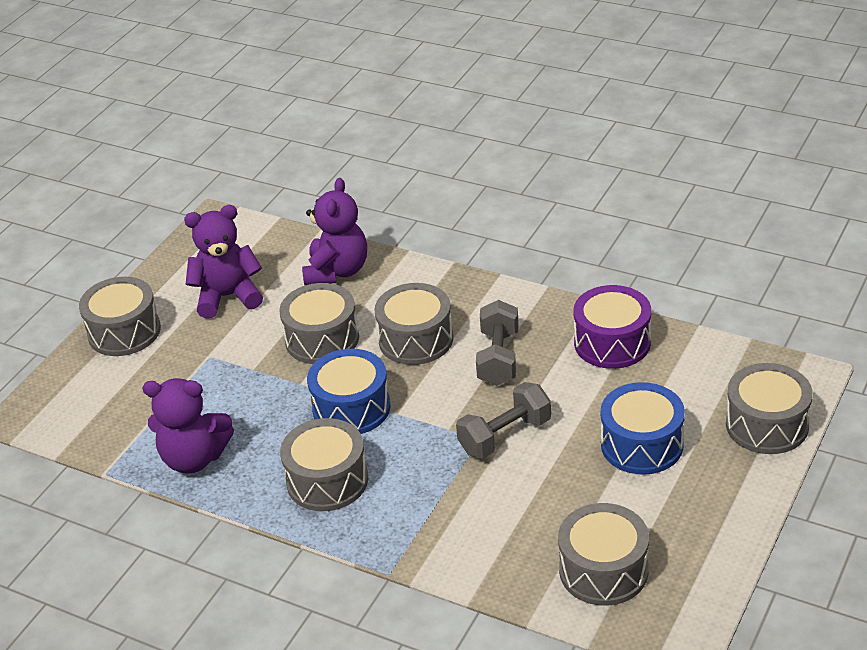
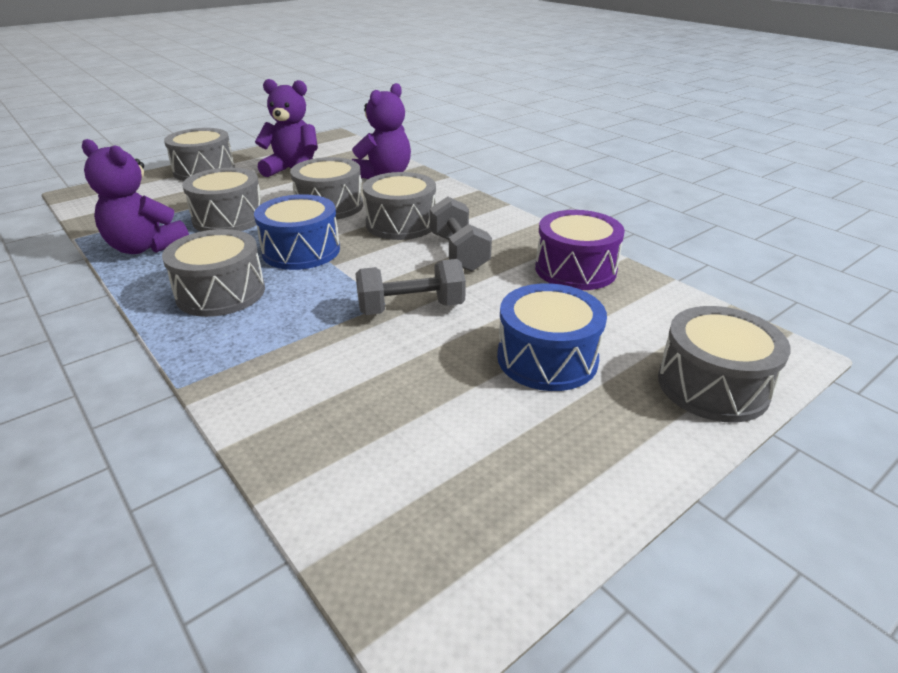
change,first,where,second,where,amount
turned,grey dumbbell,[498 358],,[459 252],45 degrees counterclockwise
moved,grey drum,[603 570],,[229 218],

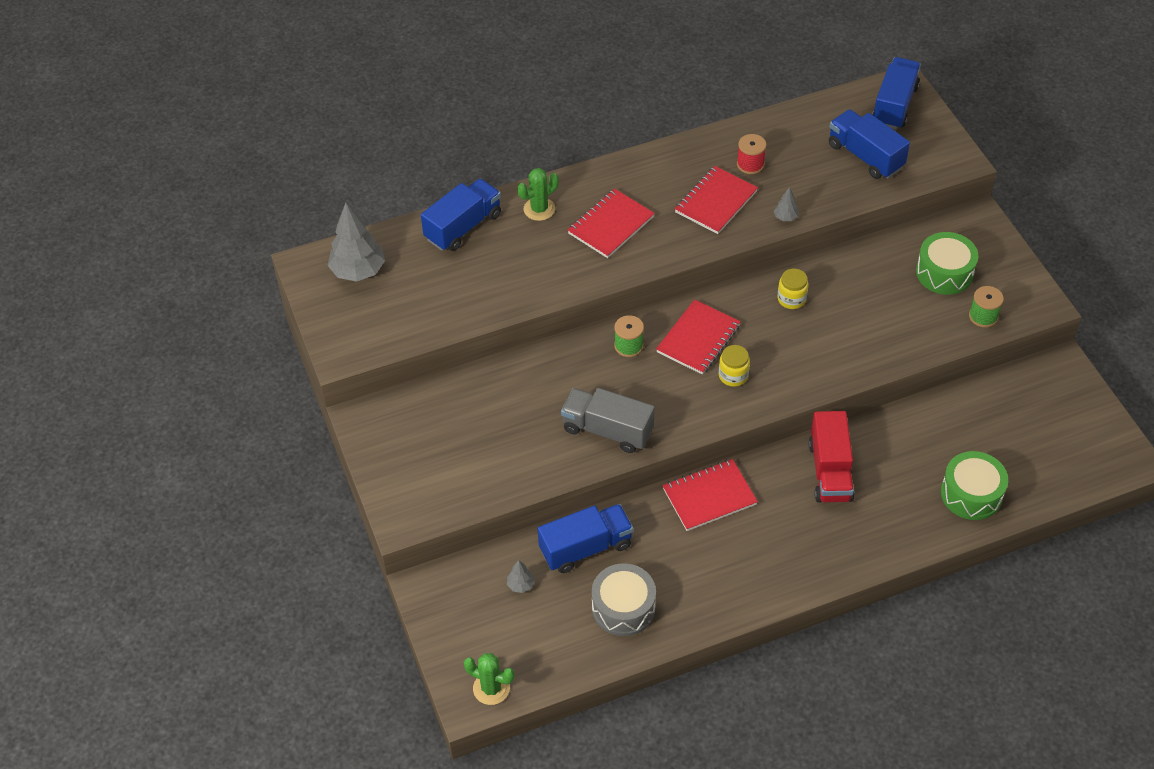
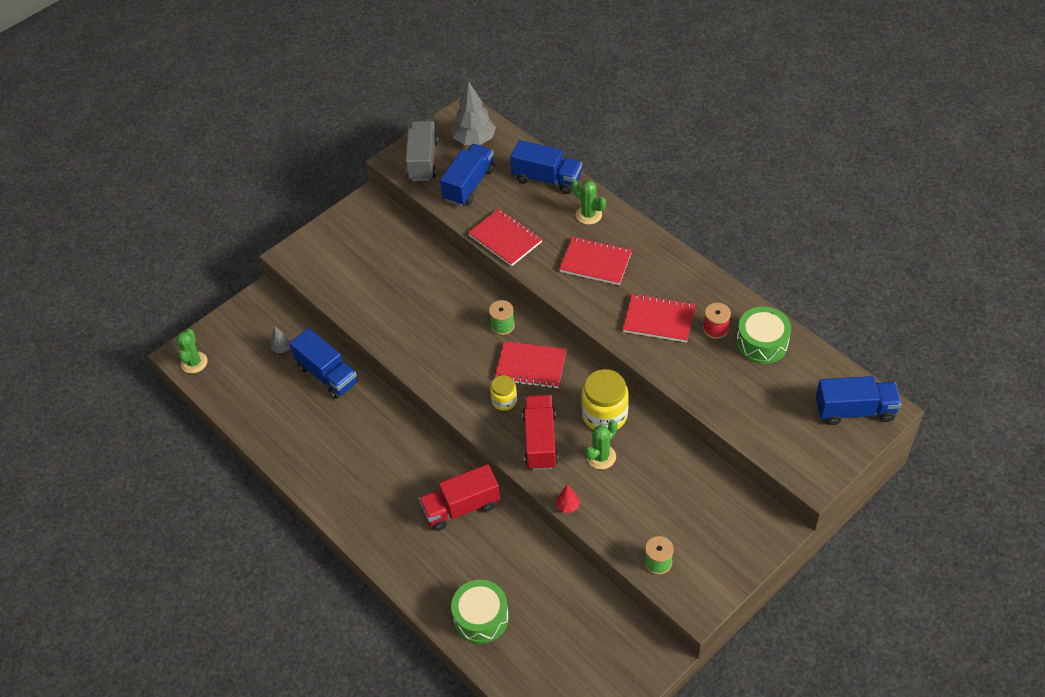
change,first,where,second,where,amount
moved,grey truck,[607 430],,[423 161],
removed,grey drum,[623 607],,,
moved,red notebook,[709 496],,[505 239],
removed,grey tree,[785 217],,,
resized,yellow jar,[791 299],,[604 415],x1.76
moved,blue truck,[865 156],,[469 185],
moved,green drum,[944 272],,[762 343],
added,,,red truck,[540 441],
added,,,red tree,[568 506],
added,,,green cactus,[601 457],

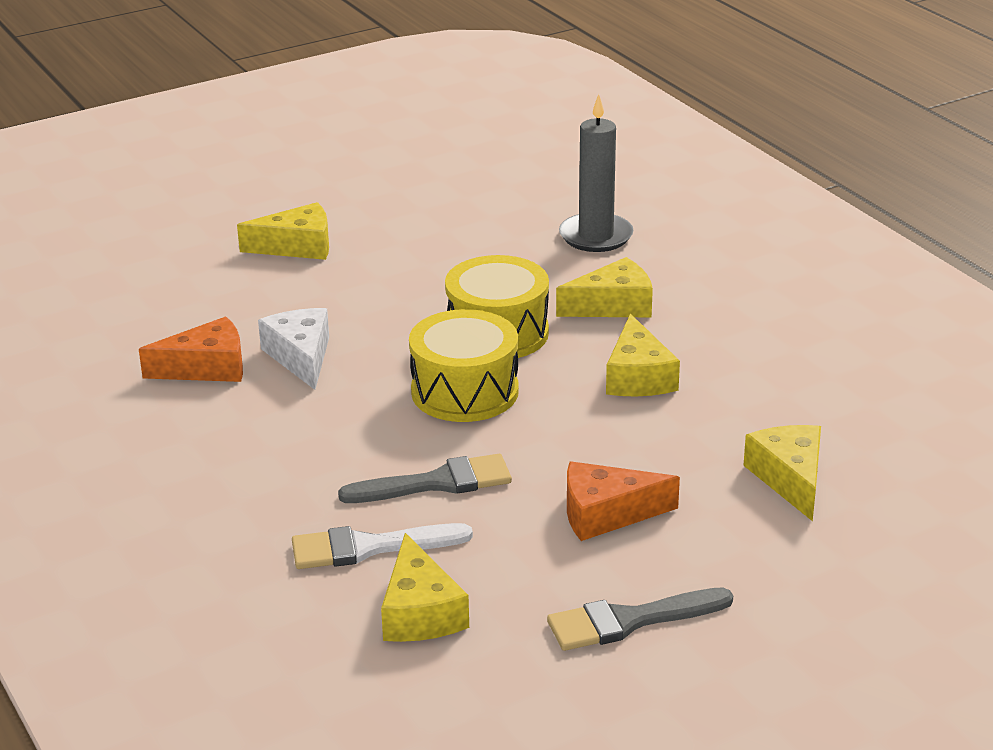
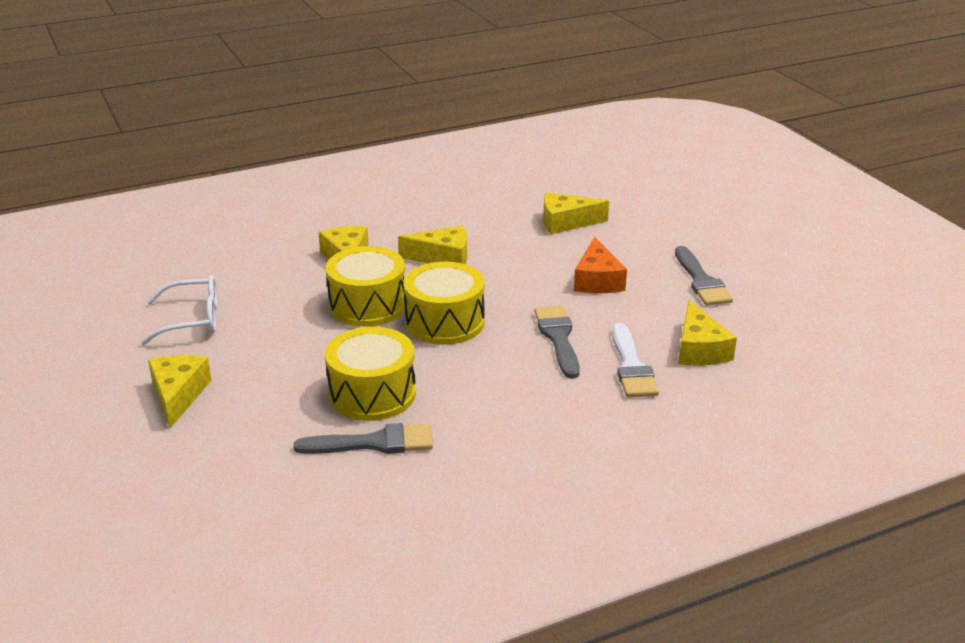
change,first,where,second,where,amount
replaced,orange cheese,[207 368],grey brush,[374 443],
replaced,white cheese,[301 357],yellow drum,[372 394],
turned,yellow cheese,[419 612],,[699 349],90 degrees clockwise
removed,grey candle,[596 236],,,
added,,,white glasses,[193 320],

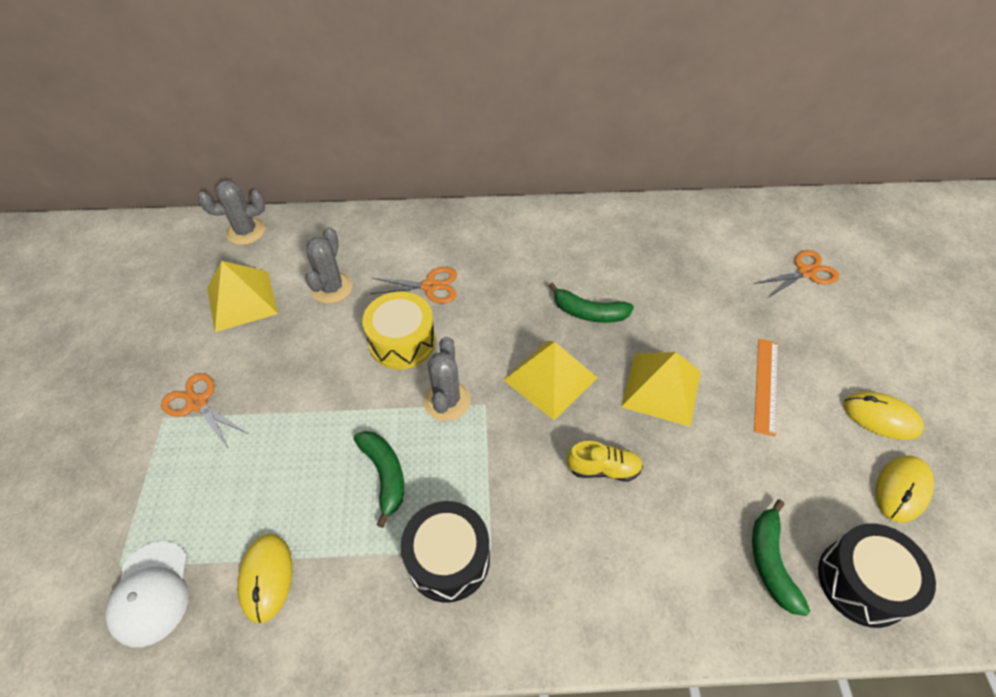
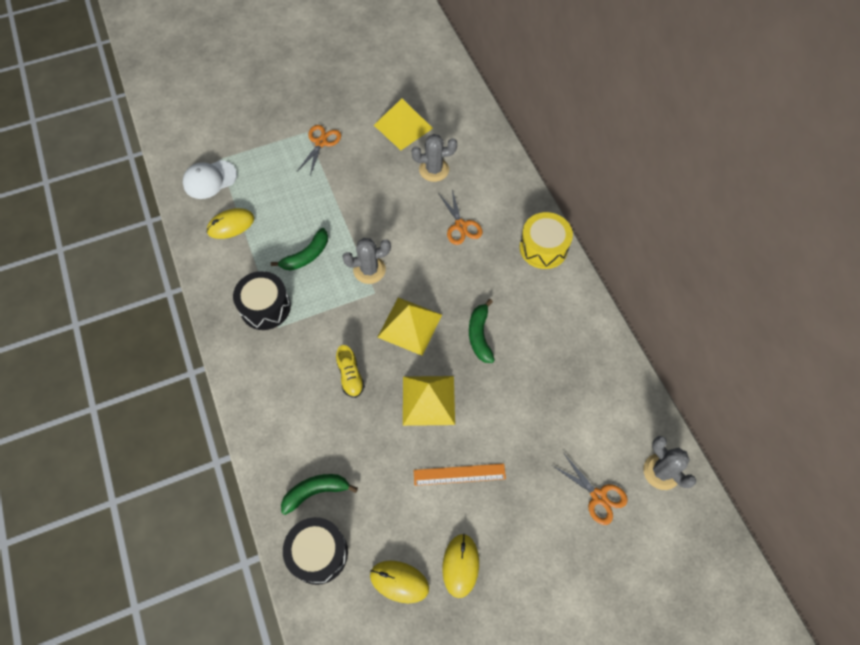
change,first,where,second,where,amount
moved,grey cactus,[246 232],,[661 471],
moved,yellow drum,[402 341],,[543 248],

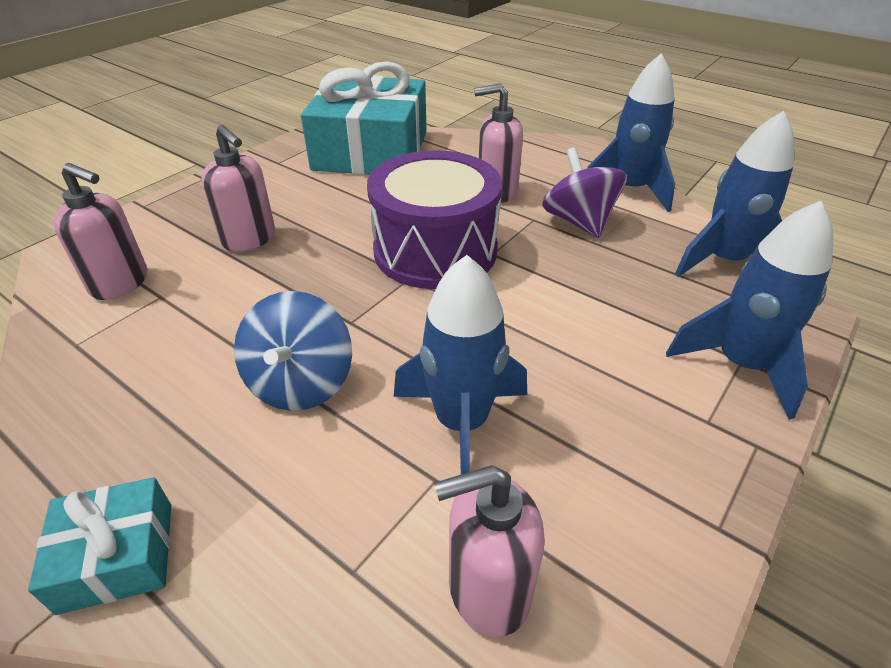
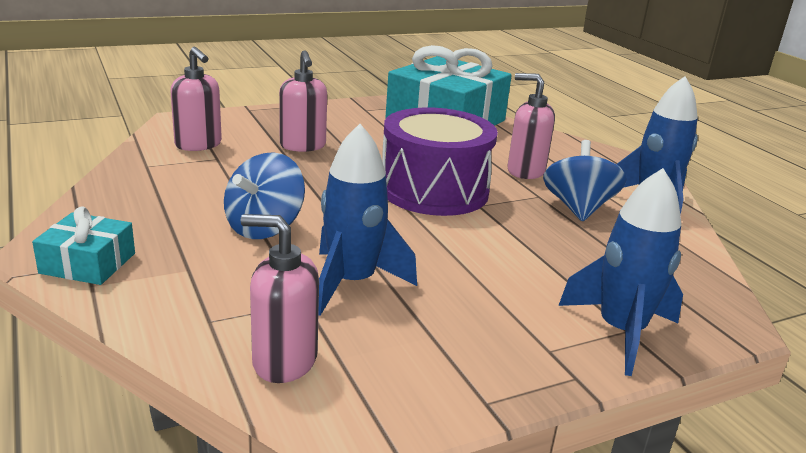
change,first,where,second,where,amount
recoloured,purple spinning top,[579 222],blue spinning top,[578 208],
removed,blue rocket,[724 261],,,

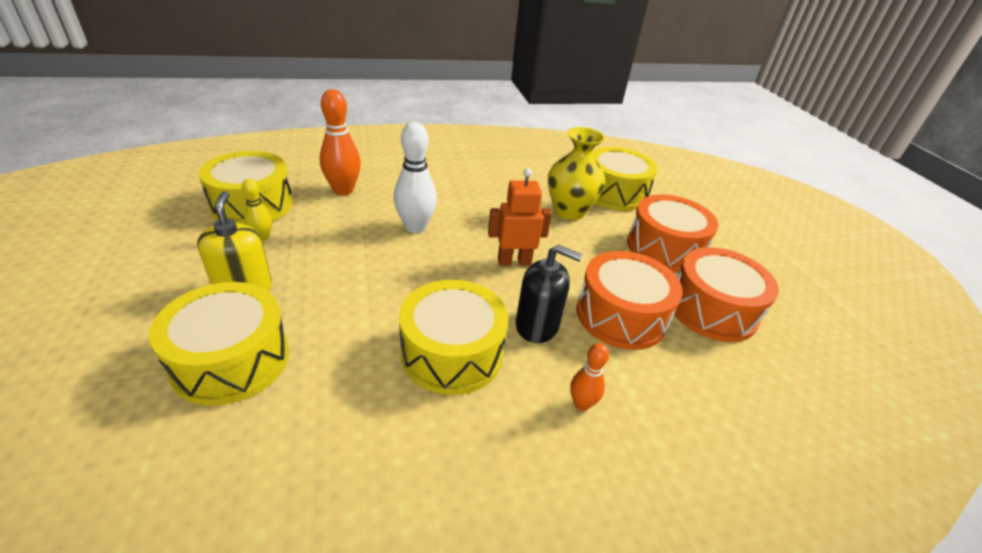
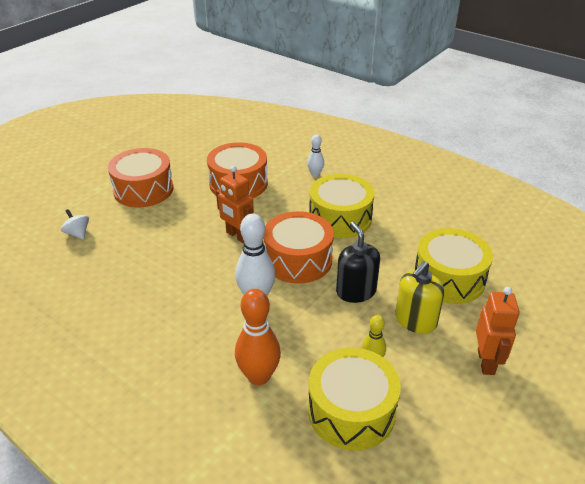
change,first,where,second,where,amount
moved,black soap dispenser,[537 325],,[356 291],
removed,yellow vase,[569 211],,,
recoloured,orange bowling pin,[581 404],white bowling pin,[315 174],
replaced,yellow drum,[614 193],white spinning top,[77 233],
moved,orange drum,[712 309],,[298 260],
added,,,orange robot,[486 362],

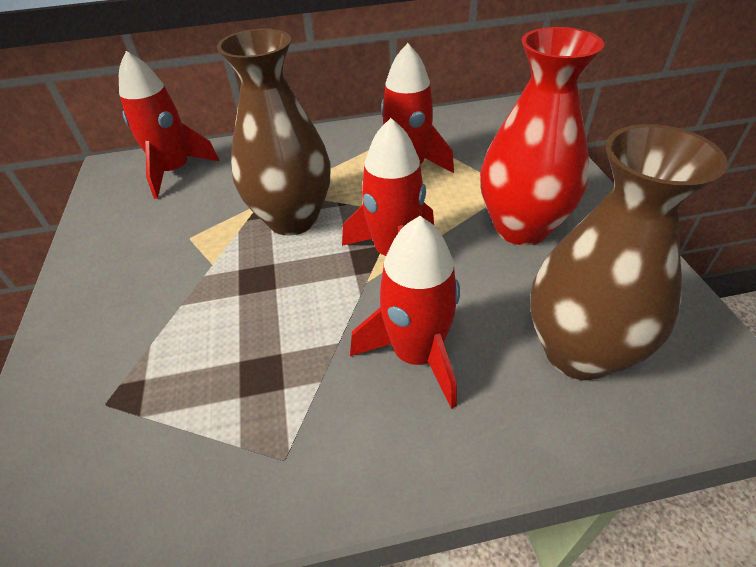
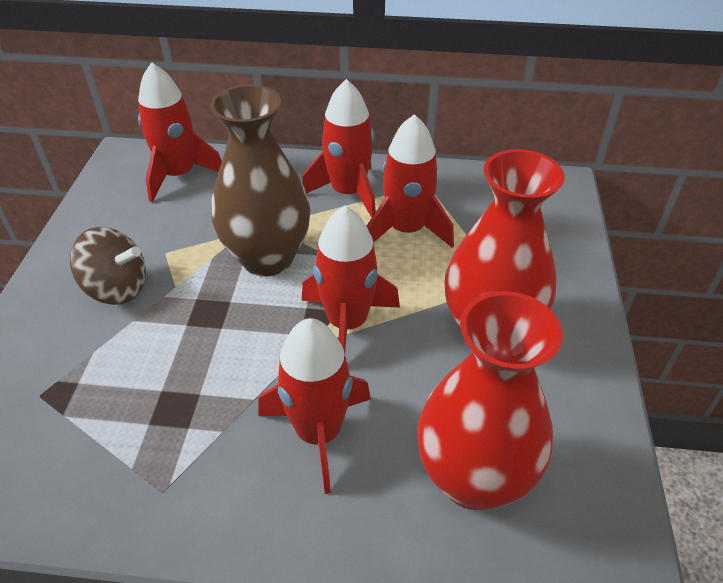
change,first,where,second,where,amount
recoloured,brown vase,[578 352],red vase,[473 478],
added,,,brown spinning top,[117 288],
added,,,red rocket,[348 193],

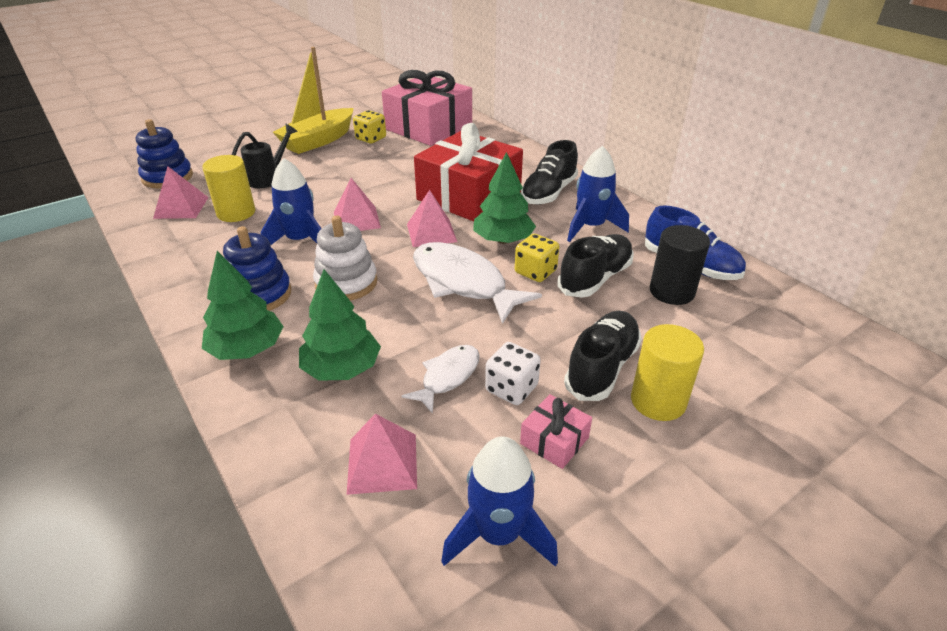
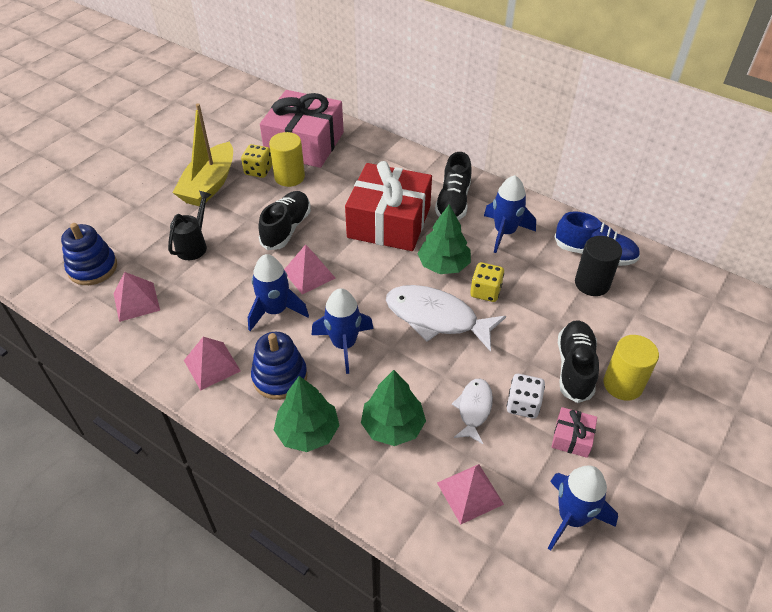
change,first,where,second,where,amount
moved,yellow cylinder,[236 213],,[289 177],
replaced,white stacking toy,[346 283],blue rocket,[344 344],
moved,pink pyramid,[431 232],,[212 365],
moved,black shoe,[595 278],,[286 228],

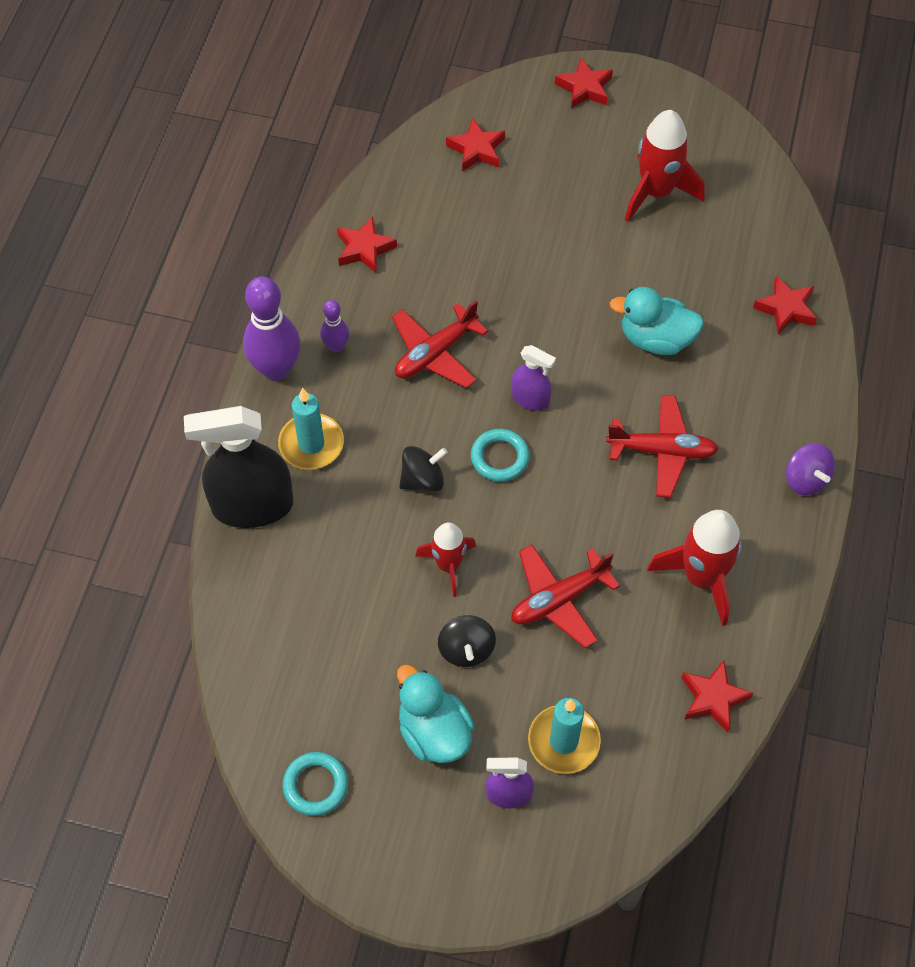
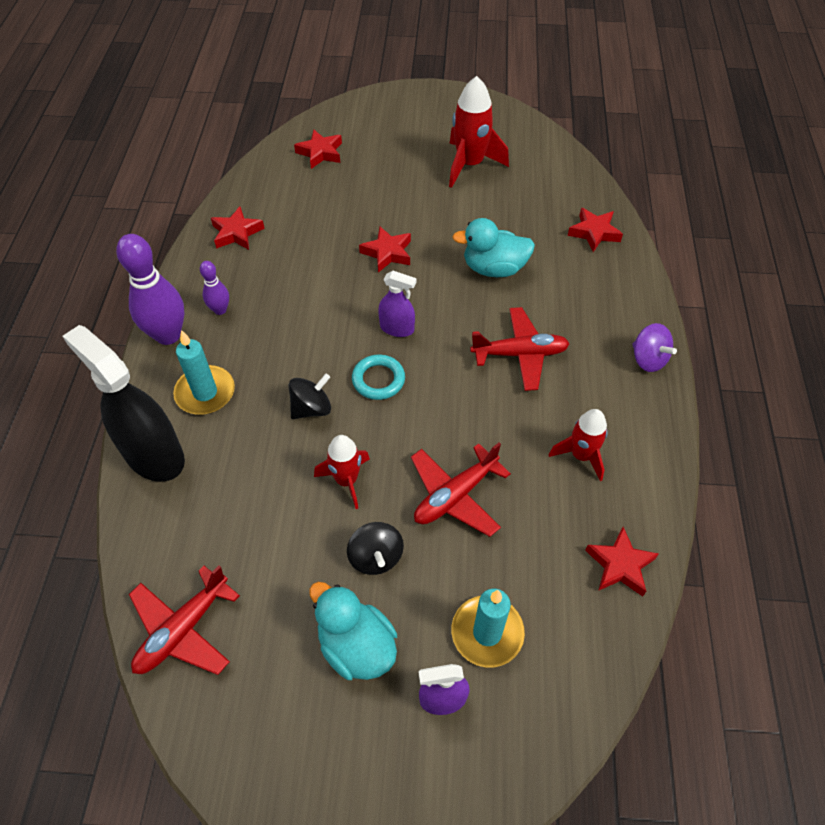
change,first,where,second,where,amount
turned,black spray bottle,[252 506],,[154 455],60 degrees clockwise
removed,turquoise ring,[315 785],,,
moved,red plane,[435 353],,[183 629],
moved,red star,[584 88],,[387 253],
resized,red rocket,[702 578],,[581 455],x0.64

